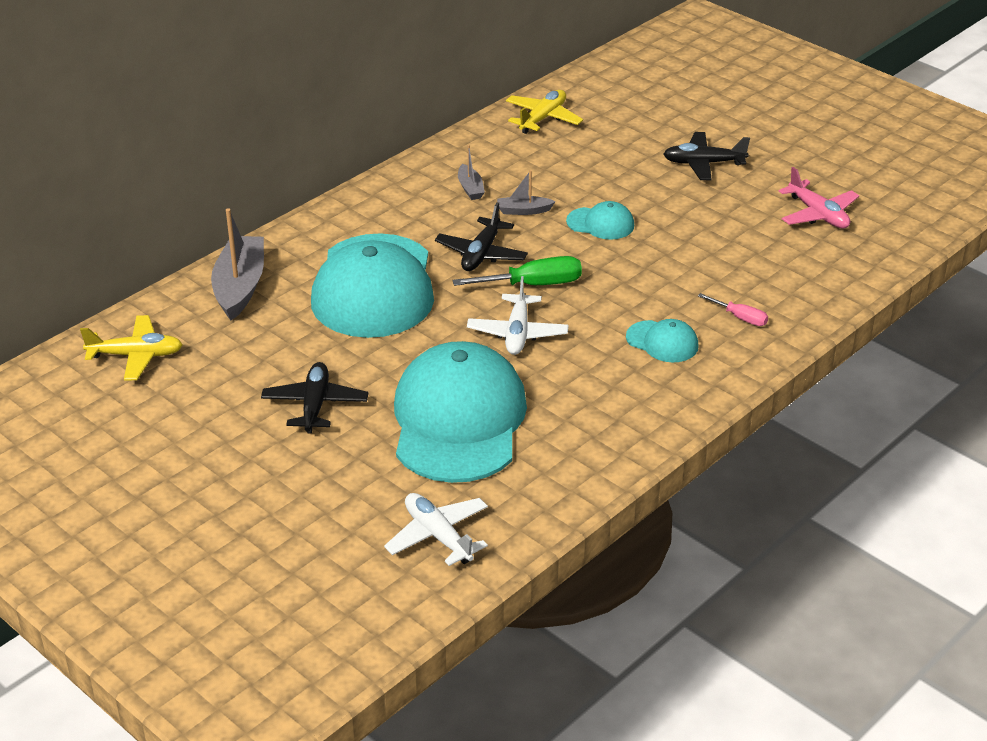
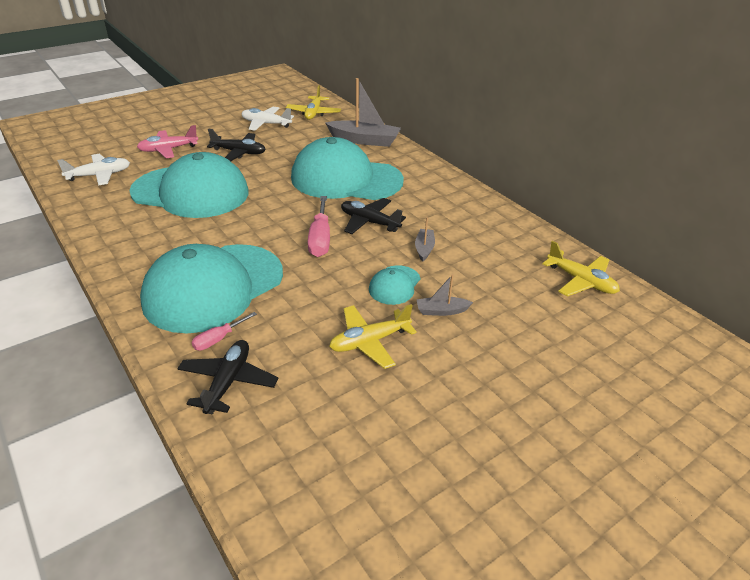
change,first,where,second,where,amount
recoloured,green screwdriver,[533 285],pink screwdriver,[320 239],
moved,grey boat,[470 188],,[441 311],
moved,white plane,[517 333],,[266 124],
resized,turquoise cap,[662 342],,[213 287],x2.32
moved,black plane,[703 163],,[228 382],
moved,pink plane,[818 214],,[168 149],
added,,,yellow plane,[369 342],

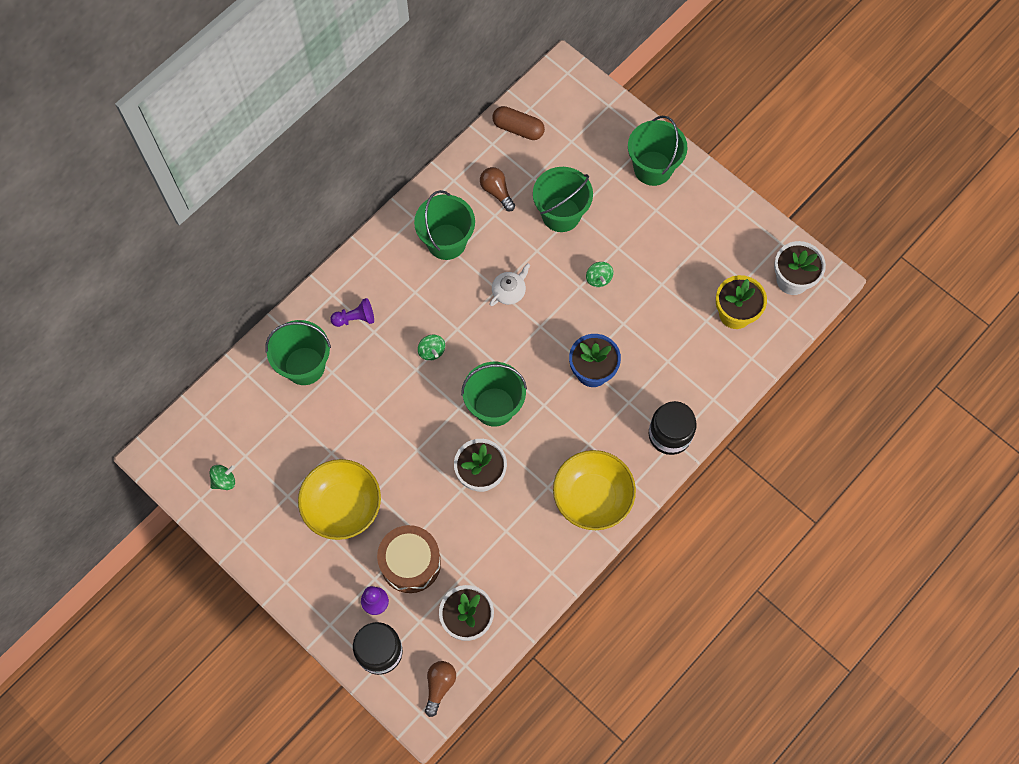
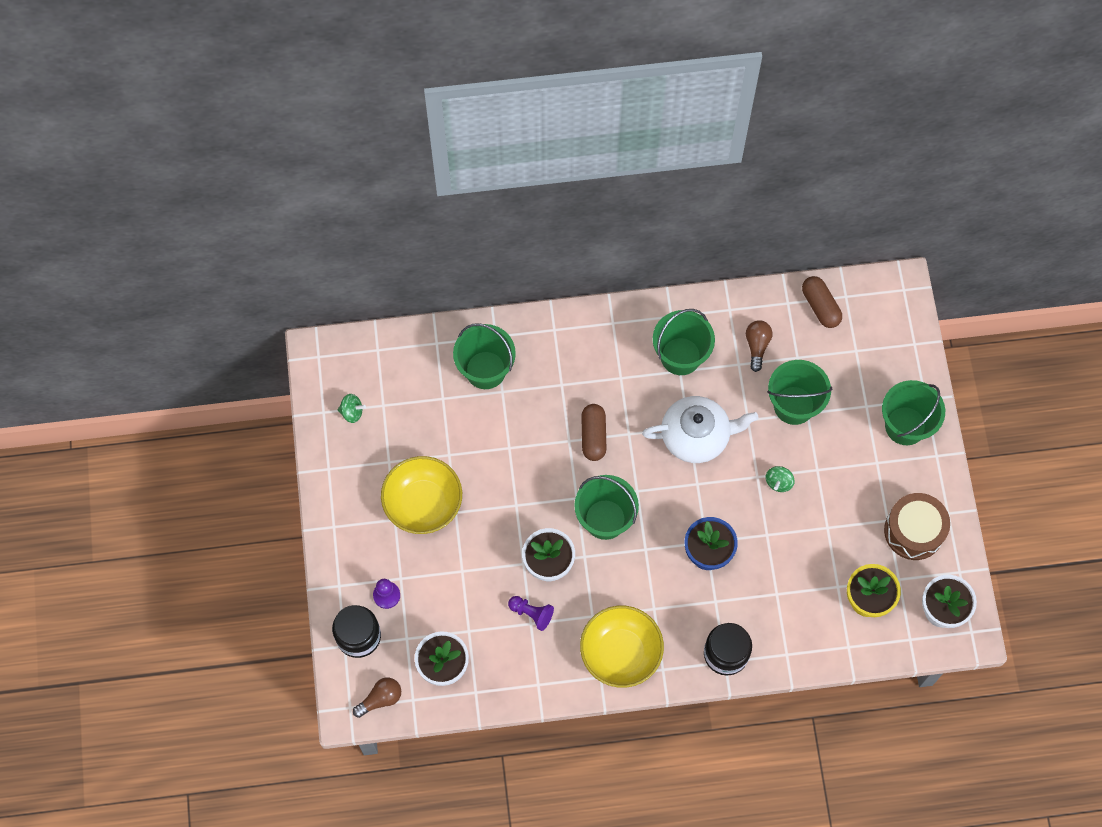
change,first,where,second,where,amount
moved,purple pawn,[355 318],,[531 613],
moved,brown drum,[410 563],,[914 531],
replaced,green spinning top,[431 351],brown capsule,[593 436],
resized,white teapot,[509 291],,[696 436],x1.96

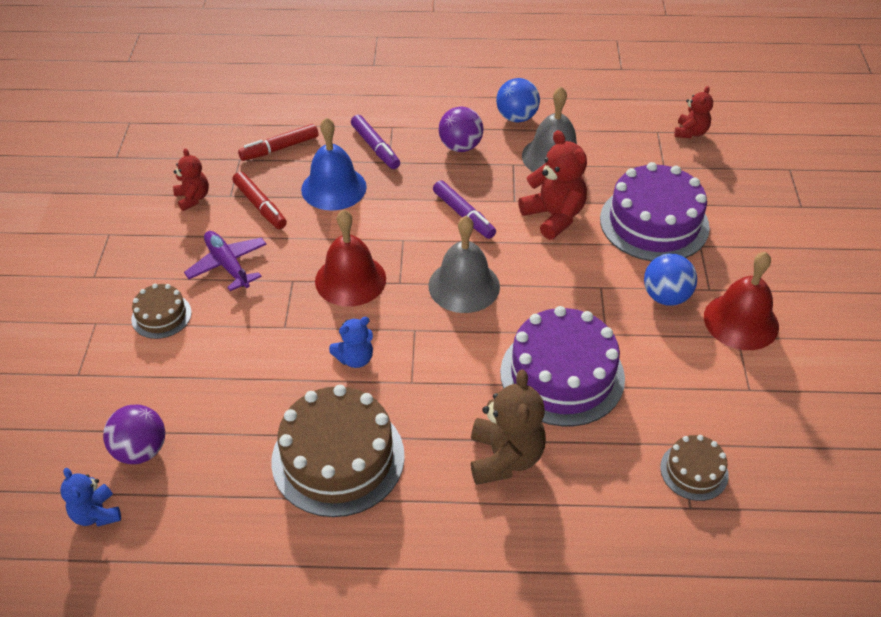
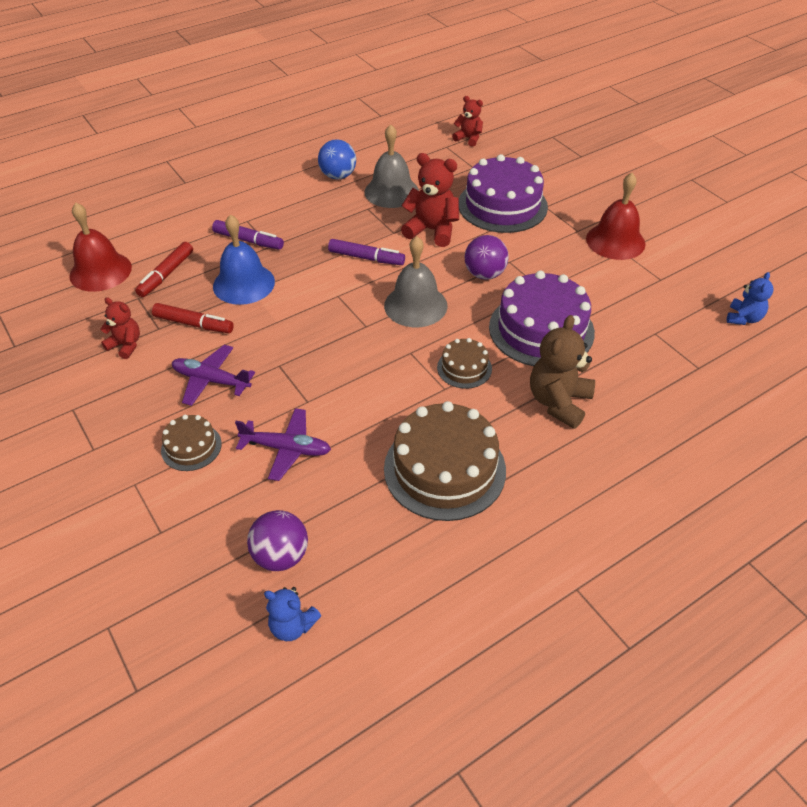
change,first,where,second,where,amount
moved,red bell,[350 279],,[100 271],
moved,blue teddy bear,[355 358],,[743 318],
moved,purple ball,[460 147],,[484 274],
turned,brown teddy bear,[505 458],,[558 402],120 degrees counterclockwise
removed,blue ball,[666 297],,,
moved,brown cake,[694 471],,[464 368],
turned,red teddy bear,[690 132],,[468 138],45 degrees counterclockwise
added,,,purple plane,[287 449],

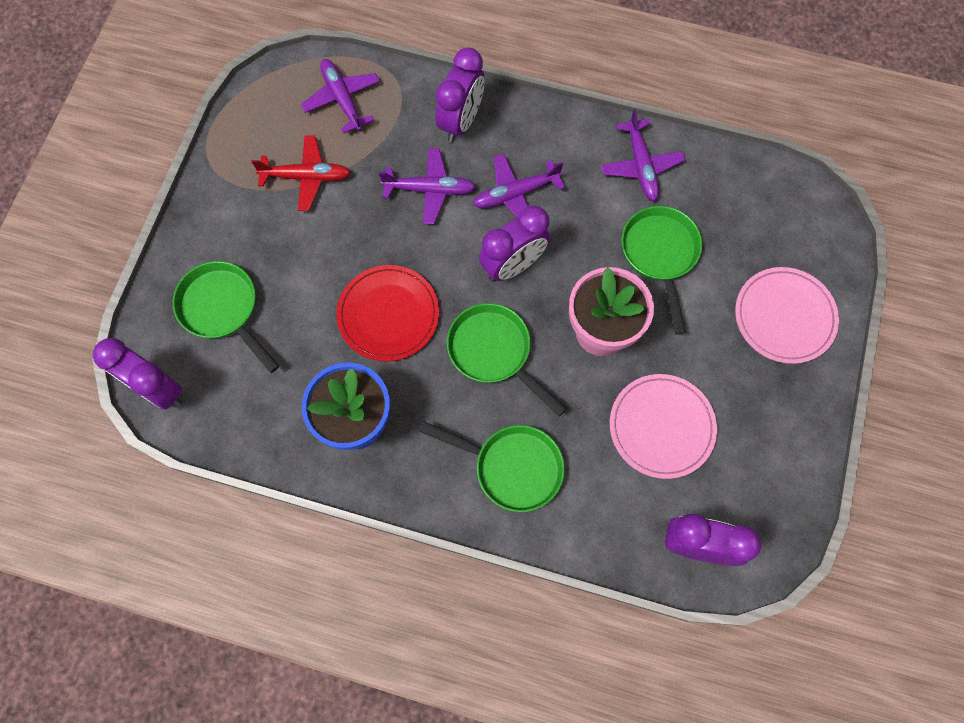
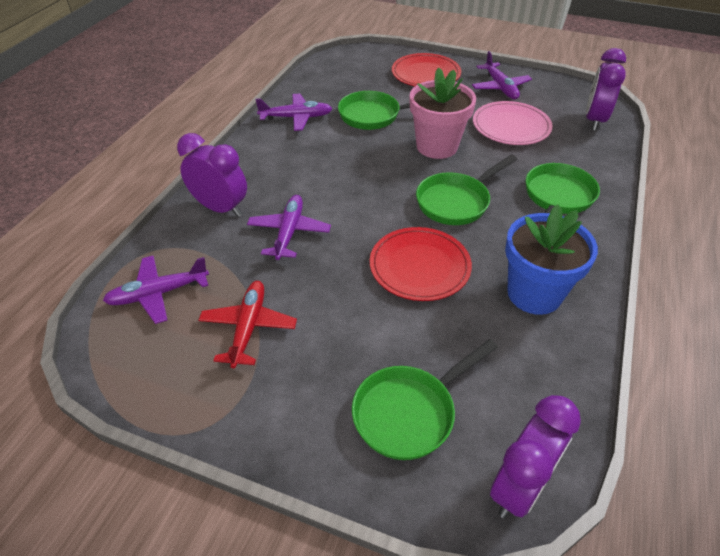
change,first,where,second,where,amount
moved,purple plane,[516 194],,[500 87],
removed,purple clock,[513 265],,,
recoloured,pink plate,[784 317],red plate,[425 74],

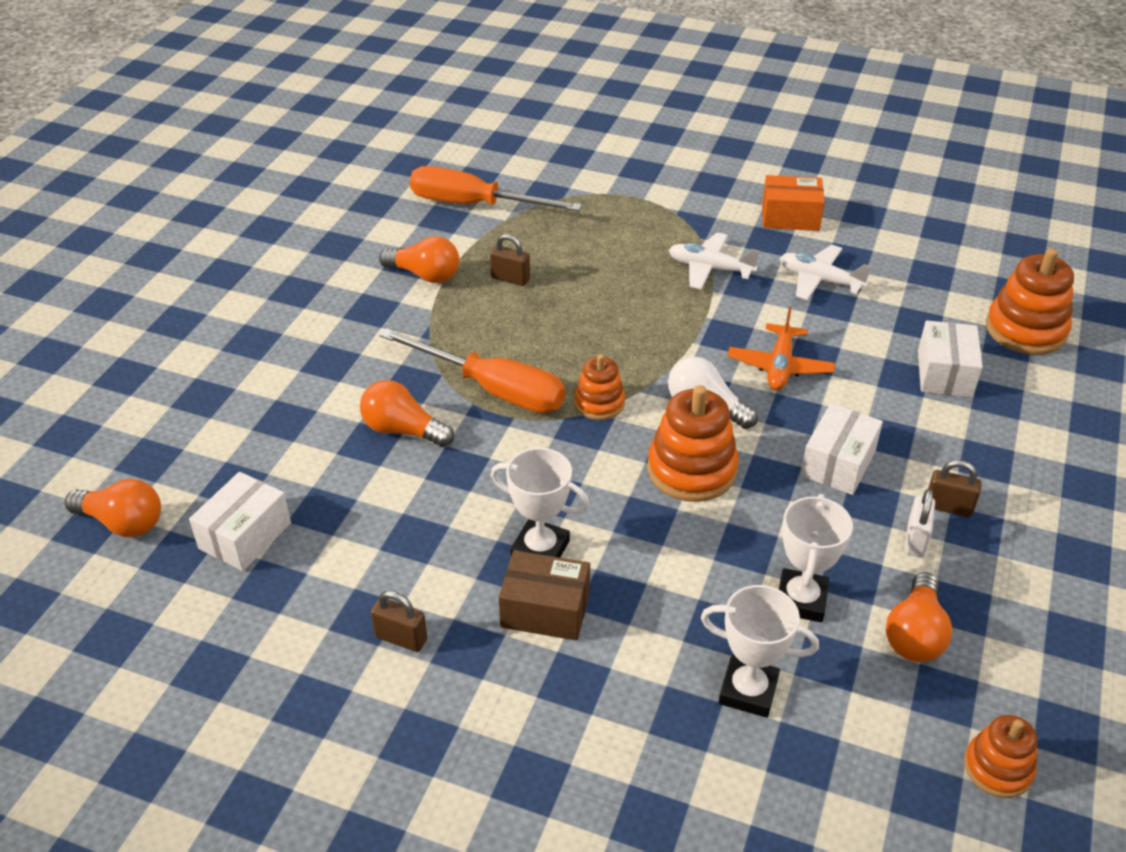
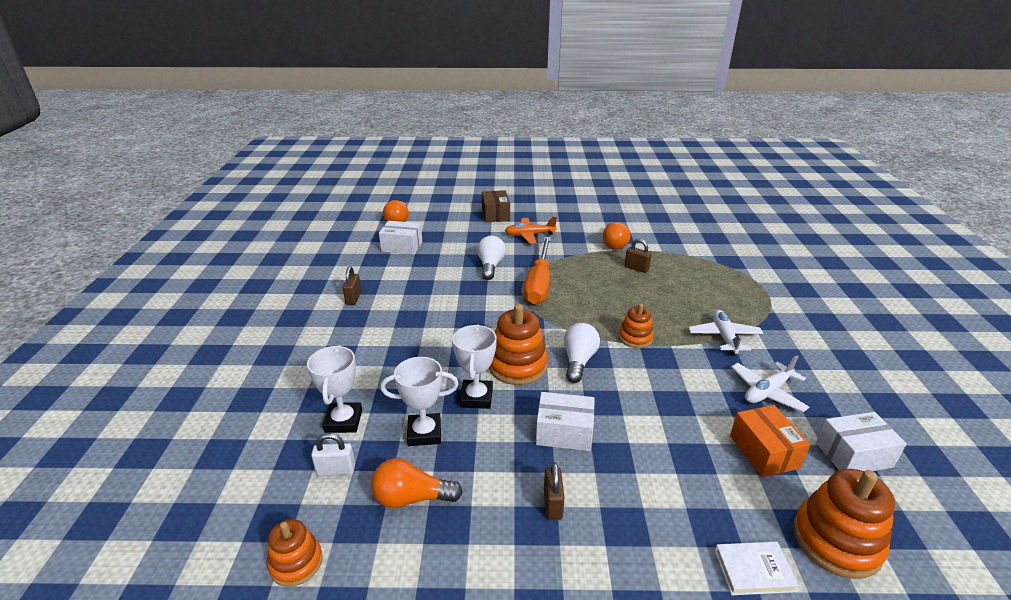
change,first,where,second,where,amount
recoloured,orange light bulb,[403 430],white light bulb,[490 266],
removed,orange screwdriver,[474 205],,,
turned,brown padlock,[510 278],,[636 268],60 degrees counterclockwise
moved,white trophy,[540 549],,[476 397],
moved,brown box,[545 610],,[495 214],
moved,orange stacking toy,[599 403],,[635 338],
moved,orange plane,[780 366],,[529 235],
moved,orange box,[790 217],,[764 452],
turned,white plane,[819 280],,[767 392],135 degrees counterclockwise
moved,white padlock,[915 539],,[336 470],
moved,white box,[944 373],,[853 455],
added,,,white book,[753 570],

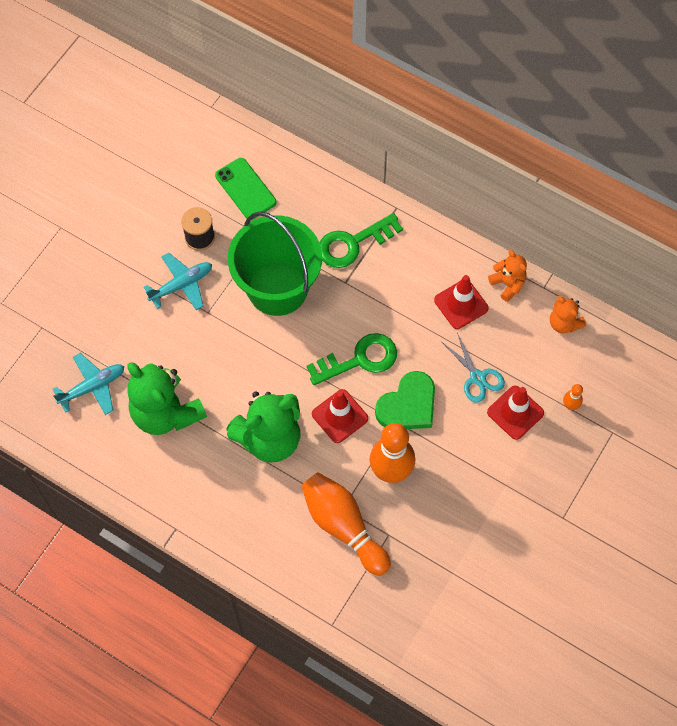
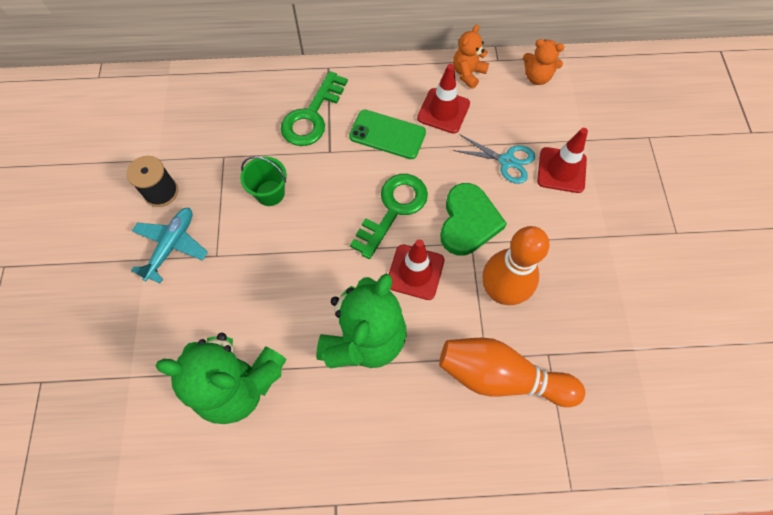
change,first,where,second,where,amount
removed,turquoise plane,[93 387],,,
moved,green phone,[245 189],,[387 134],
resized,green bucket,[277 288],,[270 193],x0.43
turned,orange teddy bear,[508 284],,[468 73],75 degrees counterclockwise
removed,orange bowling pin,[570 405],,,

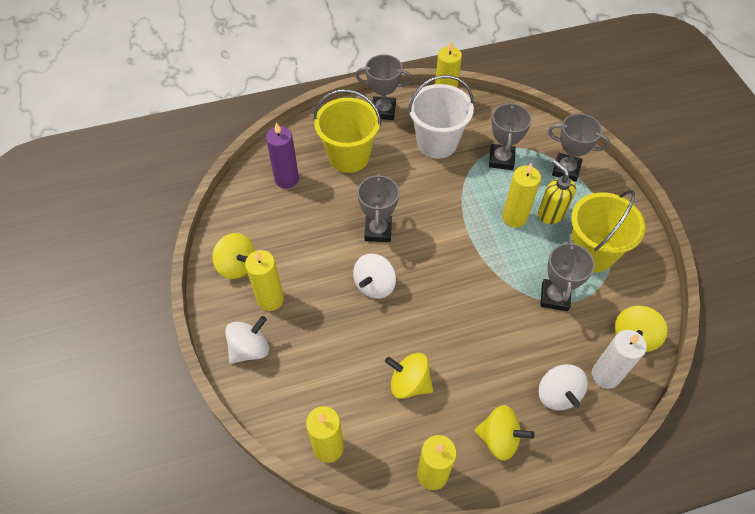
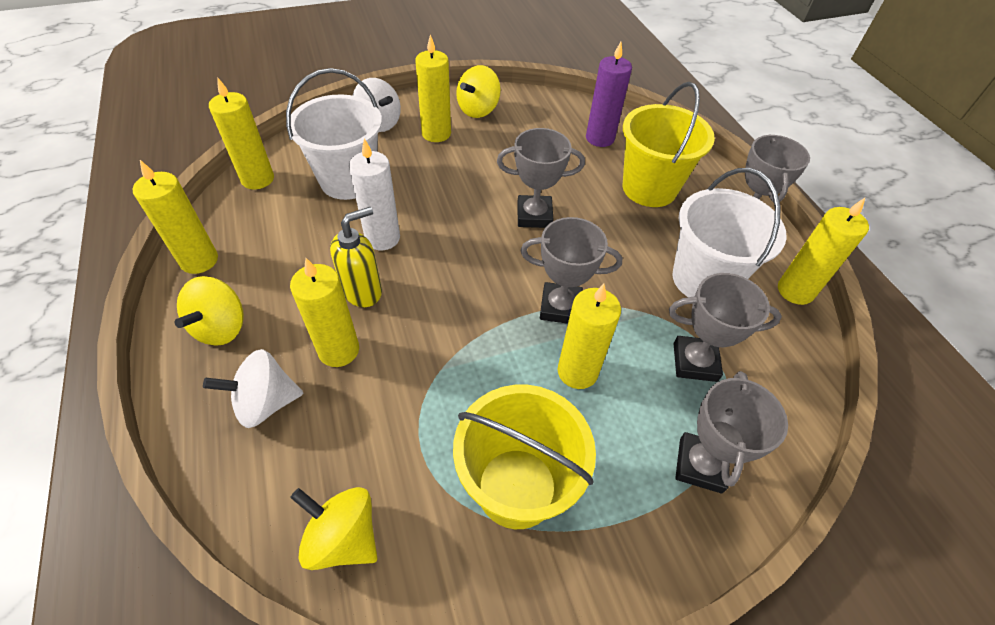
change,first,where,second,where,amount
removed,white spinning top,[374 285],,,
removed,yellow spinning top,[409 383],,,
moved,yellow soap dispenser,[551 213],,[363 291],
moved,grey trophy,[554 297],,[560 307],
moved,white candle,[605 375],,[382 238],
added,,,white bucket,[348 180],
added,,,yellow candle,[339 350],

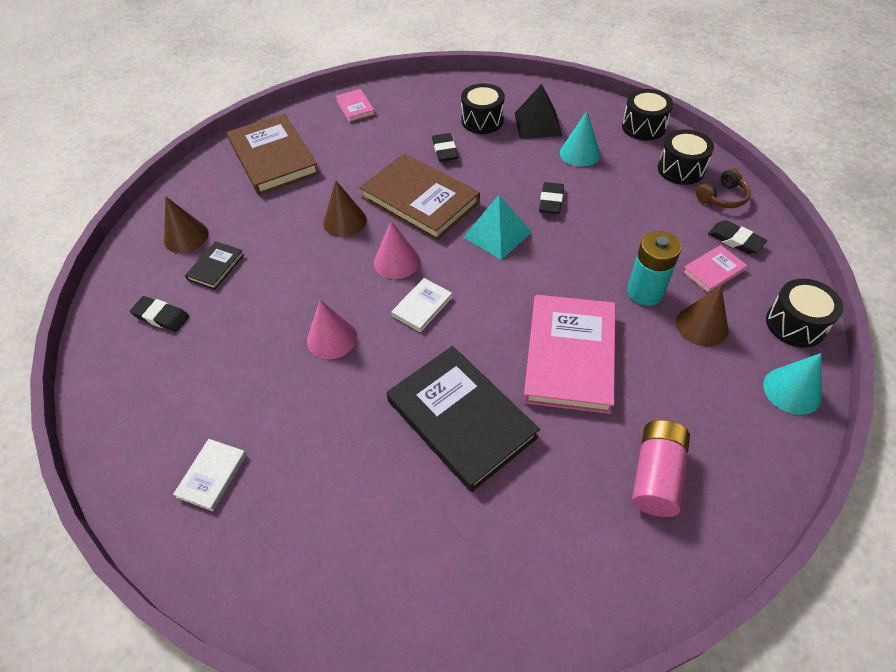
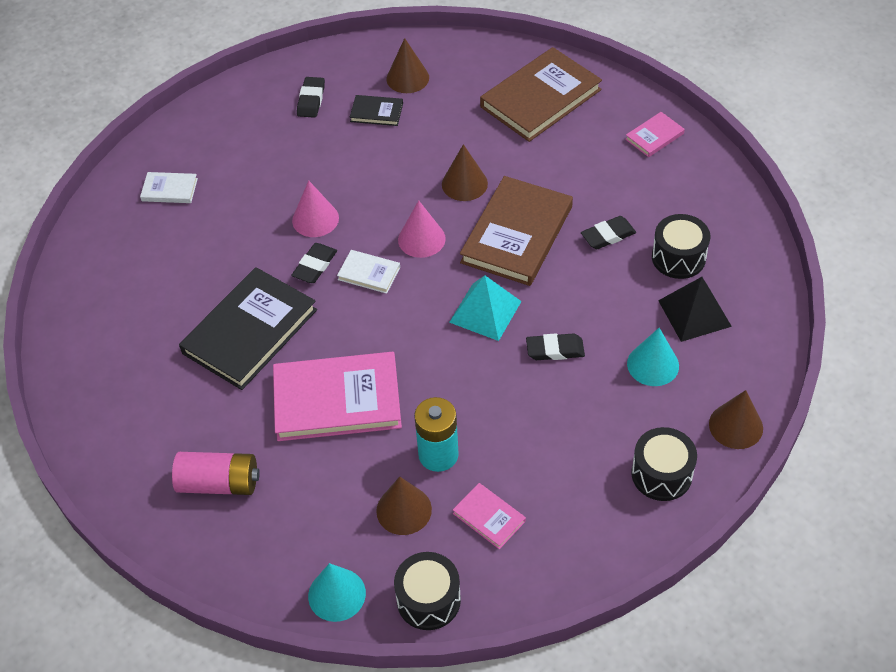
change,first,where,second,where,amount
replaced,black drum,[643 127],brown cone,[736 426],
removed,brown headphones,[722 197],,,
moved,black eraser,[735 240],,[315 266],

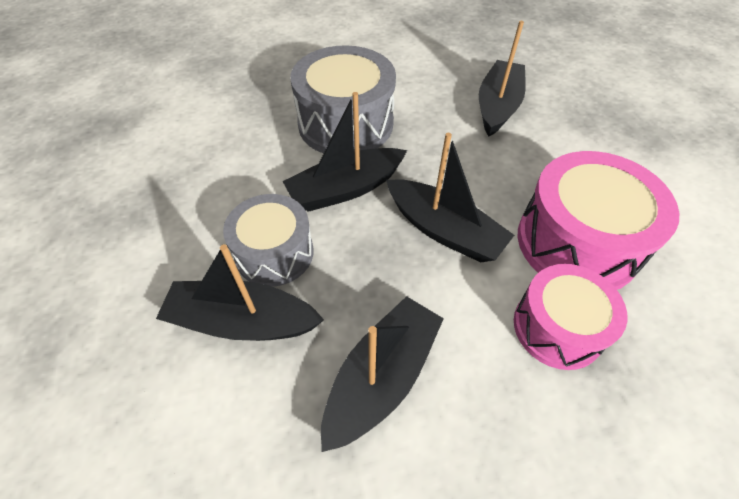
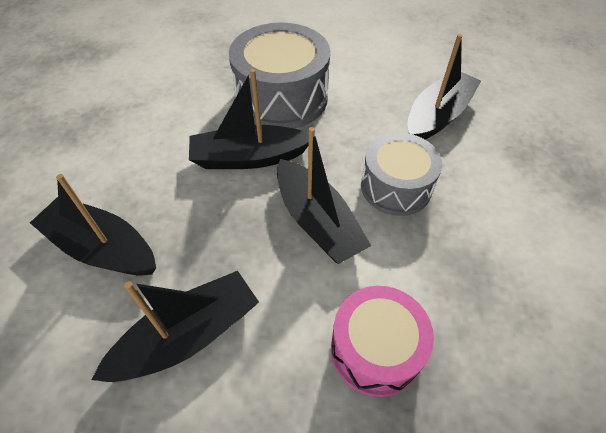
change,first,where,second,where,amount
moved,grey drum,[274 253],,[396 187],
removed,pink drum,[577 243],,,

